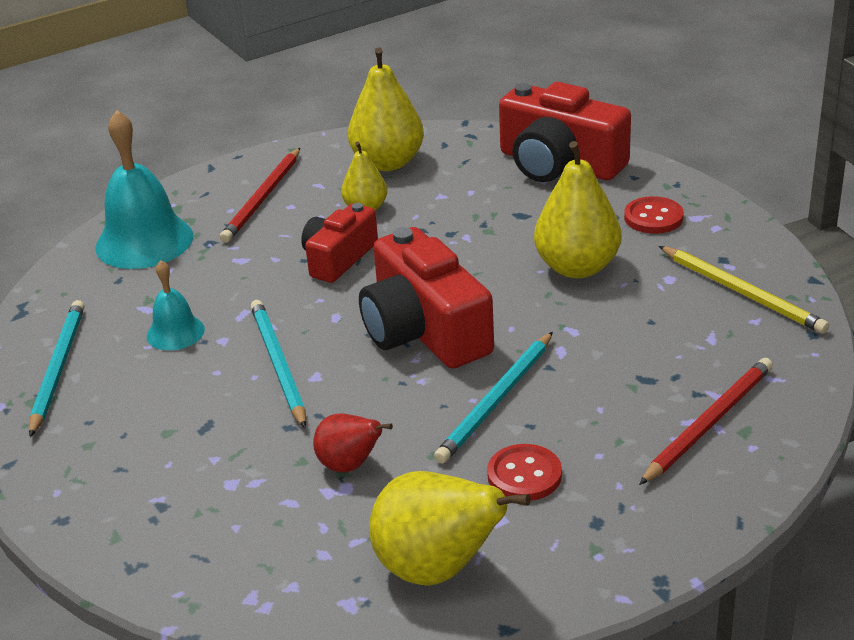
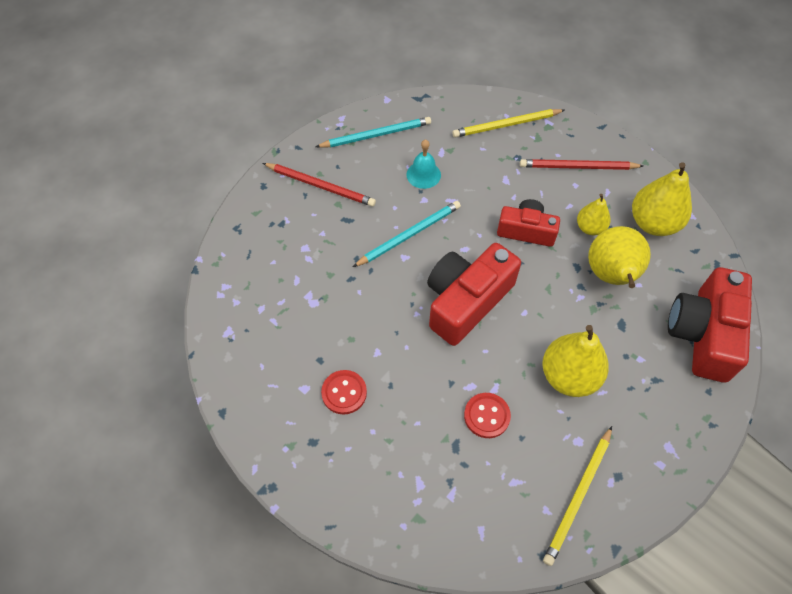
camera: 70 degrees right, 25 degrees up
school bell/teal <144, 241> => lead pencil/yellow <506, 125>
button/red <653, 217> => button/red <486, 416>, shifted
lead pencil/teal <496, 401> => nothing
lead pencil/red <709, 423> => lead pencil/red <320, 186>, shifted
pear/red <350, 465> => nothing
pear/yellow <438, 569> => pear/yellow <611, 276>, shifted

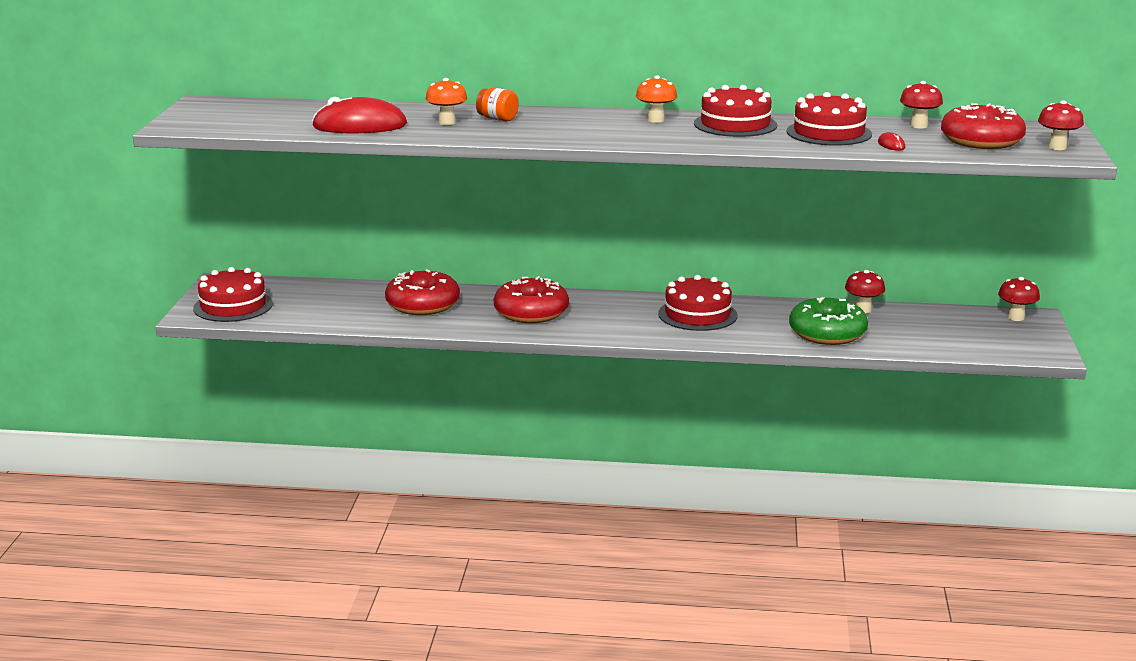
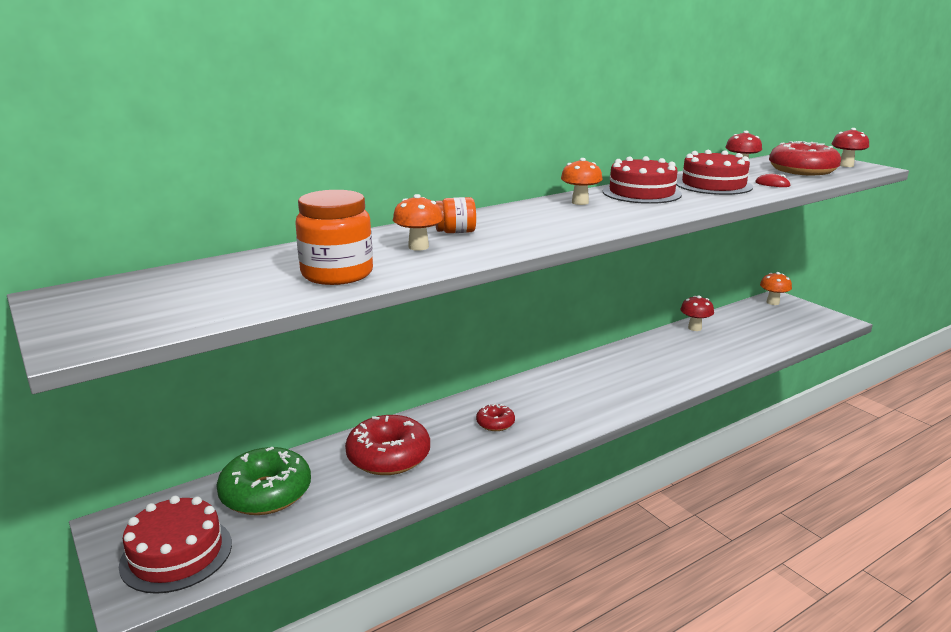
camera: 40 degrees left, 0 degrees up
computer mouse/red <360, 126> => preserve jar/bright orange <337, 274>
layer cake/red <697, 314> => nothing
glazed donut/red <531, 312> => glazed donut/red <495, 423>, x0.50
mushroom/red <1016, 317> => mushroom/bright orange <773, 302>
glazed donut/emerald <827, 333> => glazed donut/emerald <266, 493>, shifted

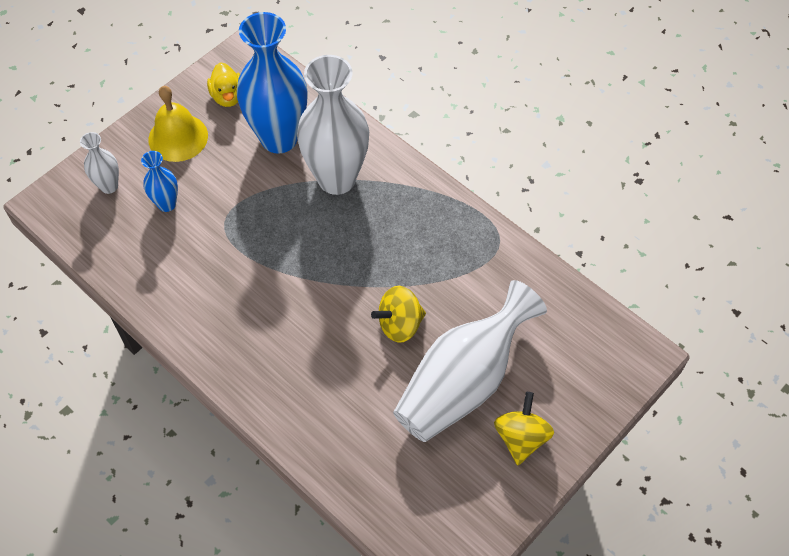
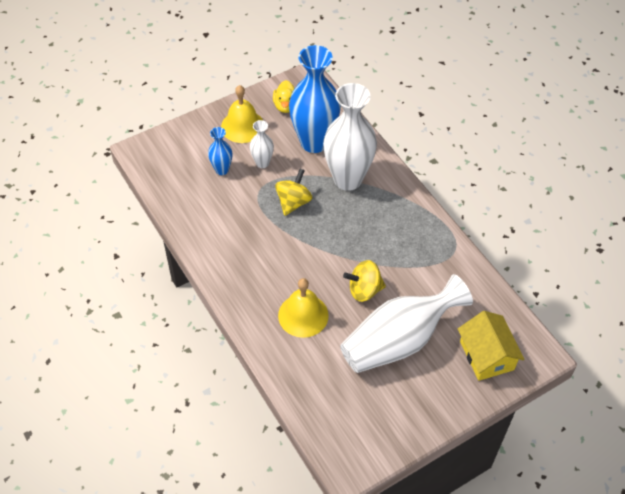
camera: 15 degrees right, 5 degrees down
vase/pure white <109, 186> => vase/pure white <262, 163>, shifted
toy top/yellow <521, 438> => toy top/yellow <293, 202>, shifted
nothing => school bell/yellow <303, 315>
nothing => house/yellow <486, 355>

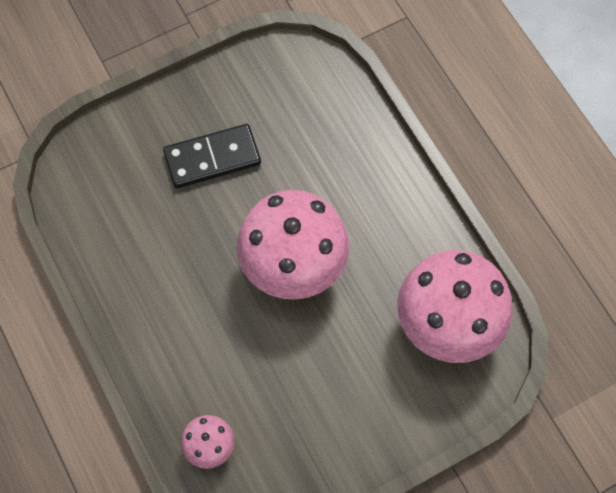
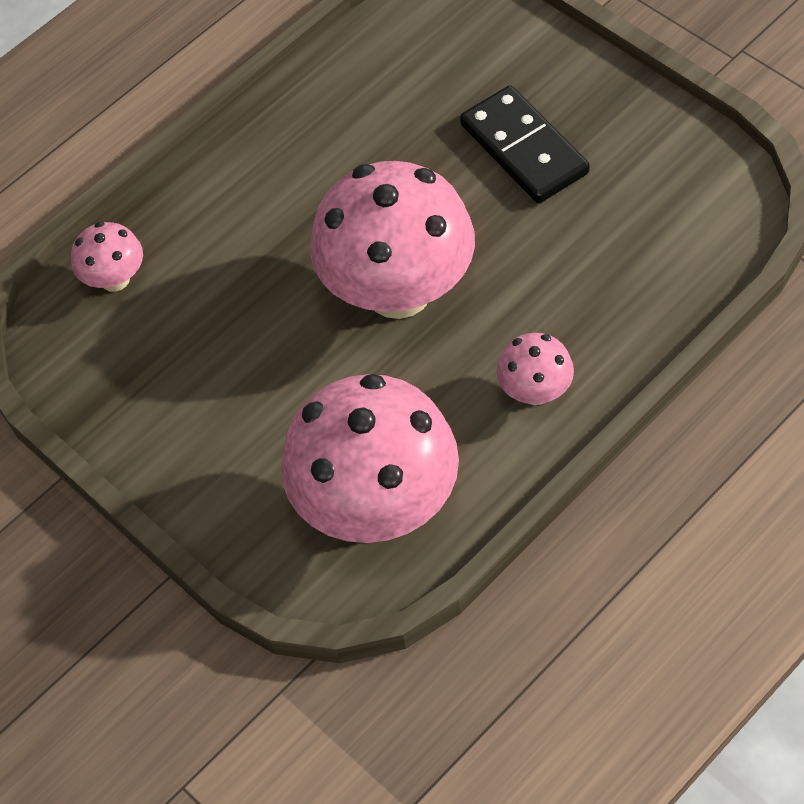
camera: 80 degrees right, 10 degrees down
nothing => mushroom/rosy <535, 391>

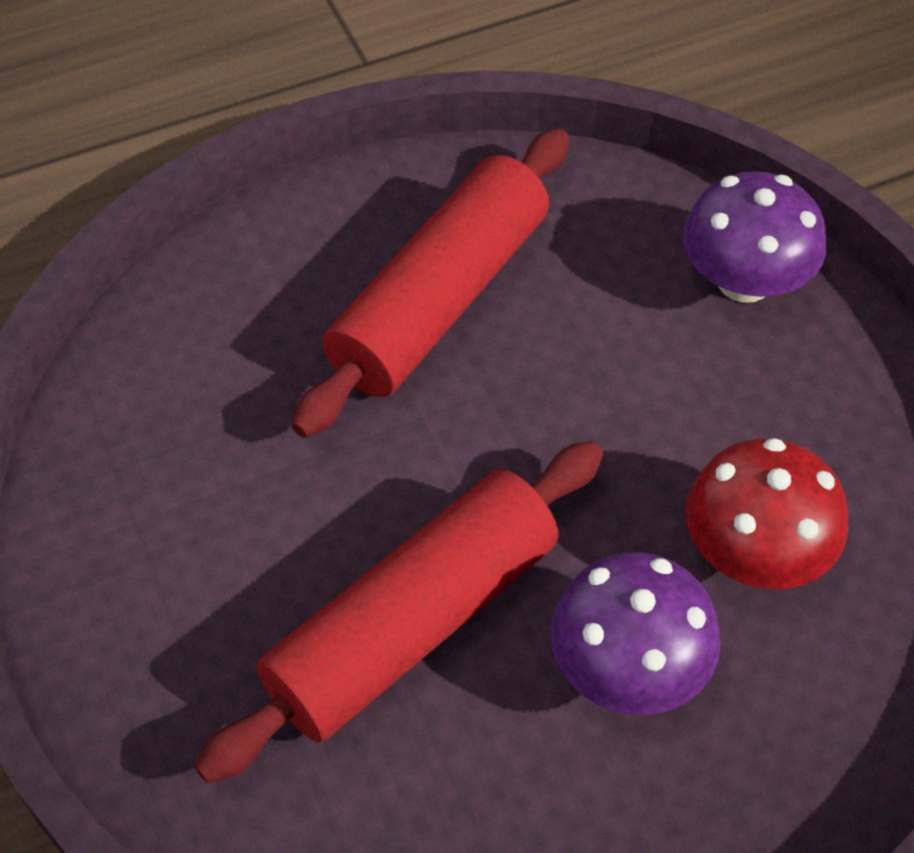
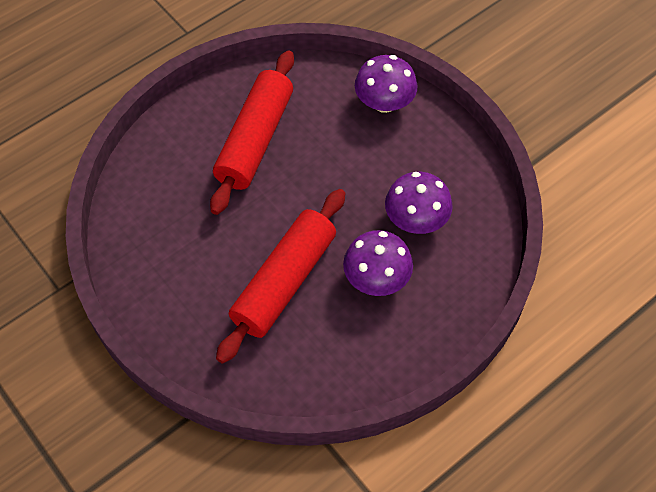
camera: 15 degrees left, 5 degrees up
mushroom/red <755, 552> => mushroom/royal purple <416, 219>

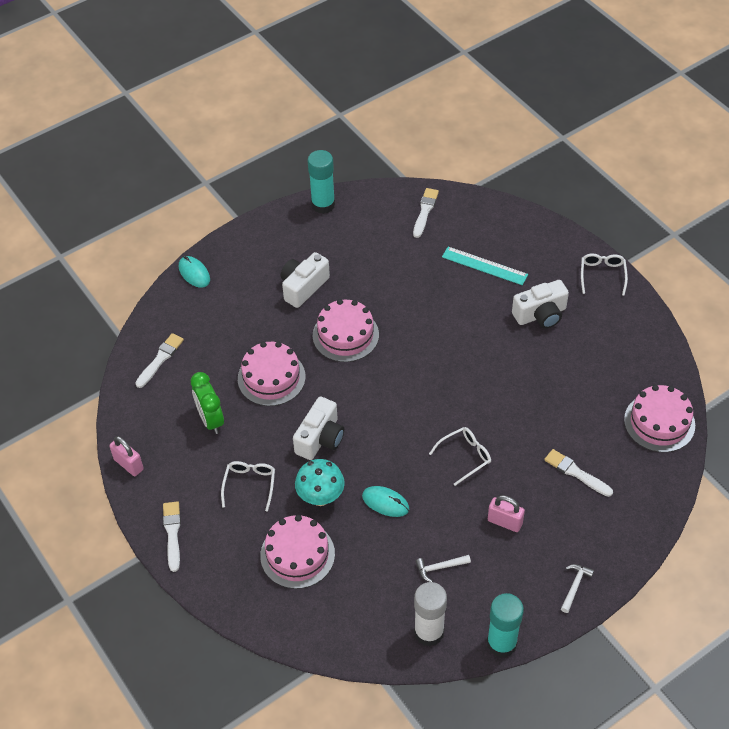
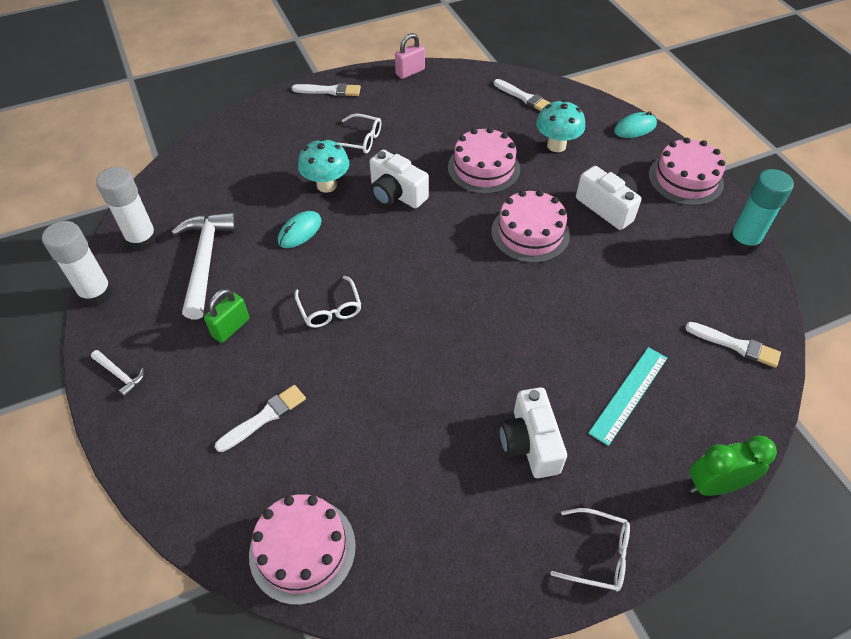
camera: 100 degrees right, 0 degrees up
bedside clock/emerald <210, 420> => bedside clock/emerald <715, 485>, shifted
small lock/rosy <504, 522> => small lock/emerald <231, 328>
layer cake/rosy <297, 554> => layer cake/rosy <685, 179>, shifted
hammer/pure white <440, 567> => hammer/pure white <205, 261>, x2.22
glue/teal <501, 643> => glue/pure white <96, 293>
nothing => mushroom/teal <556, 145>

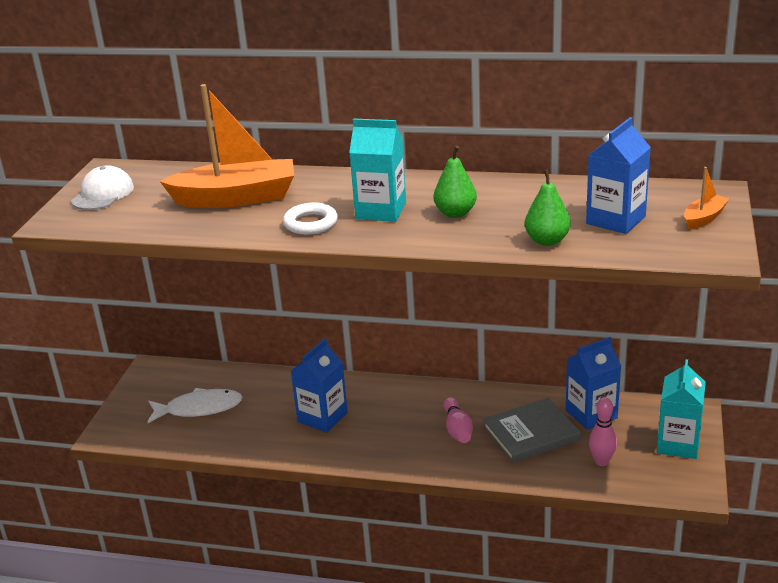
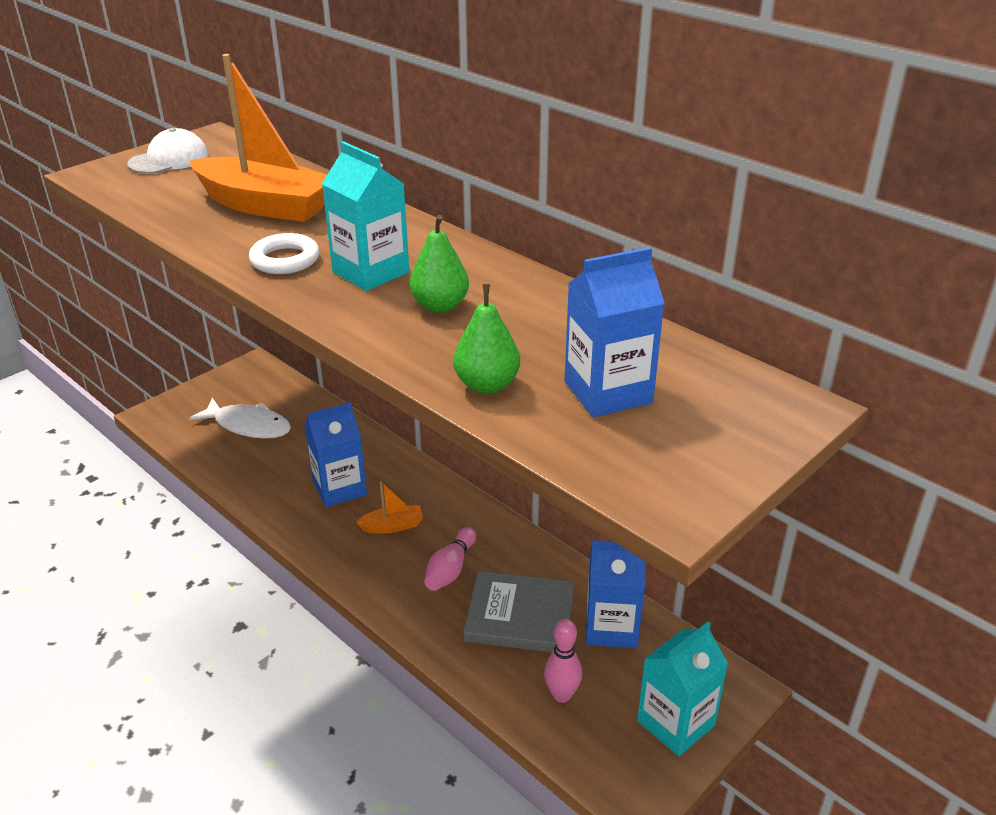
camera: 30 degrees right, 5 degrees up
toy boat/bright orange <704, 218> => toy boat/bright orange <392, 526>, shifted

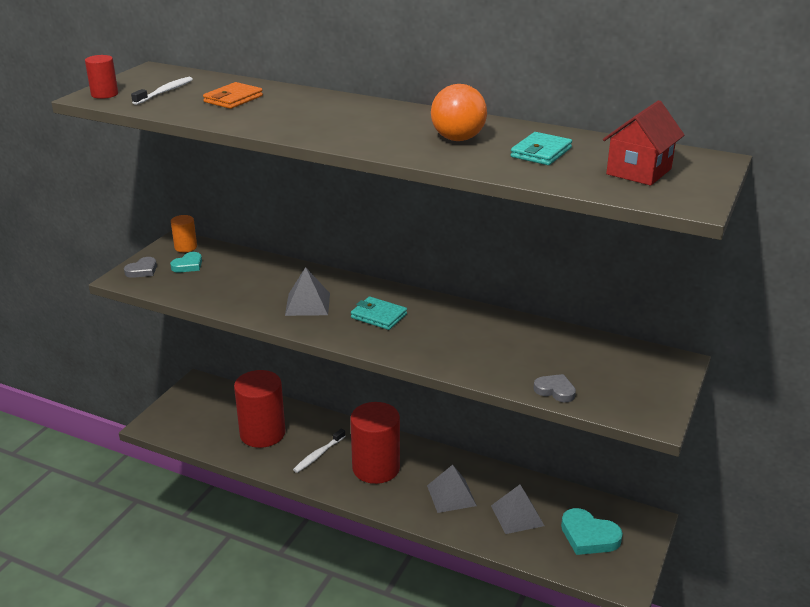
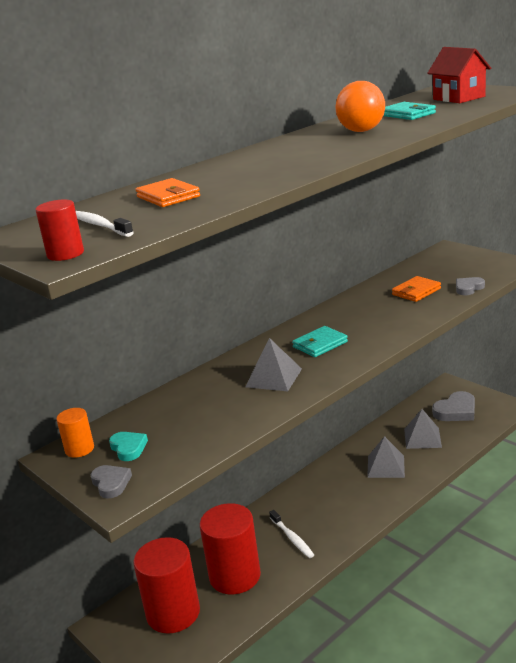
camera: 65 degrees left, 5 degrees down
solid cylinder/red <376, 468> => solid cylinder/red <173, 613>, shifted
love heart/teal <588, 536> => love heart/grey <456, 411>
nothing => wallet/bright orange <416, 291>

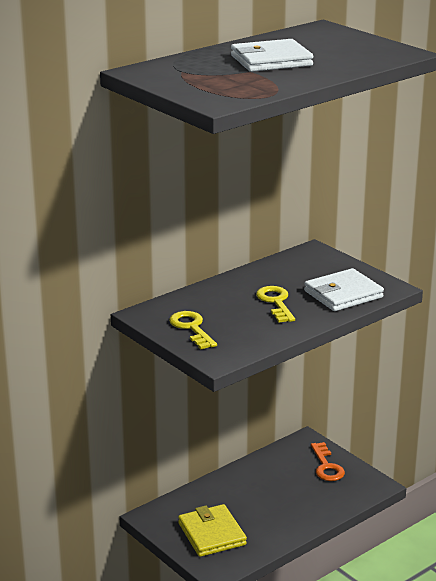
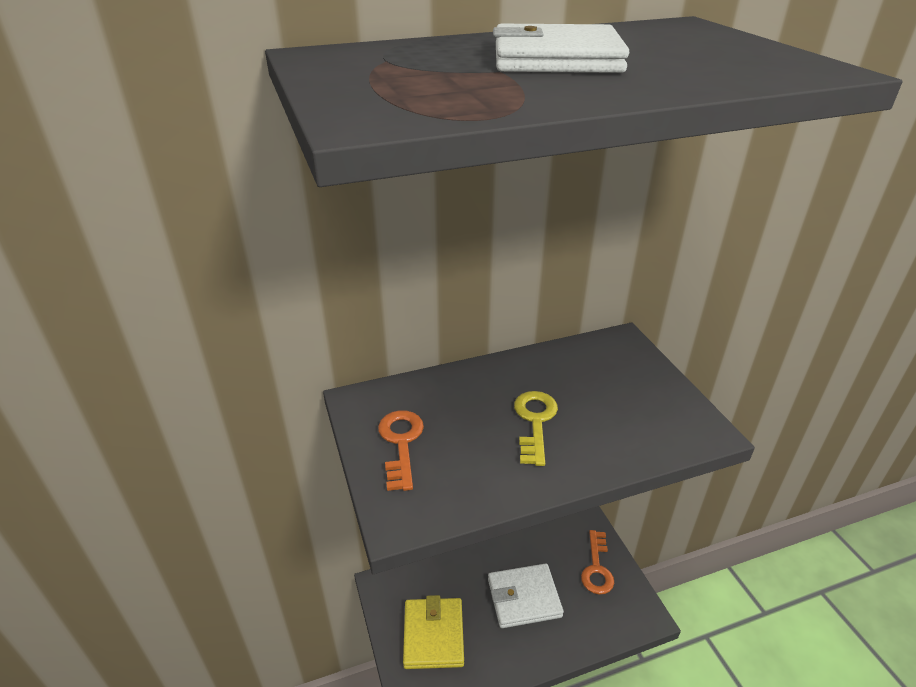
camera: 20 degrees right, 10 degrees up
wallet/pure white <343, 294> => wallet/pure white <524, 598>, shifted
door key/yellow <191, 328> => door key/bright orange <401, 443>

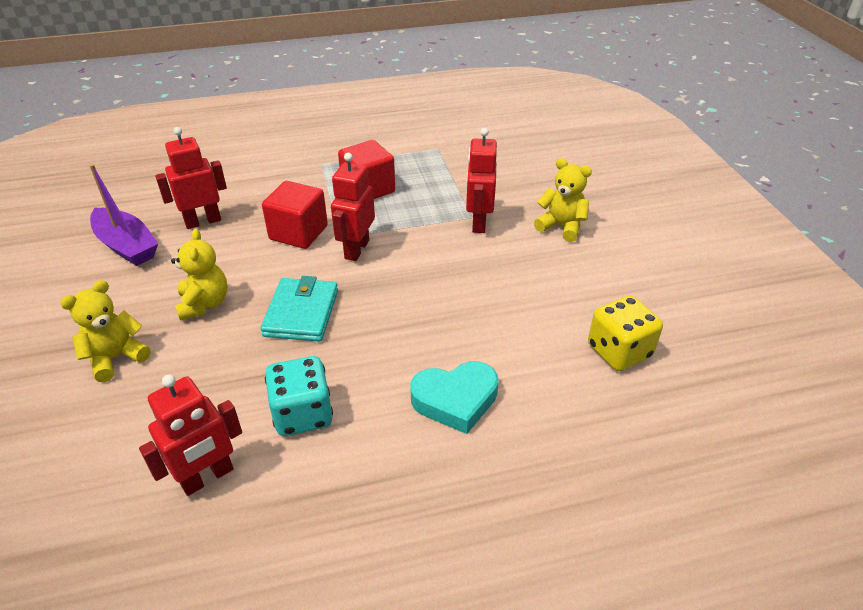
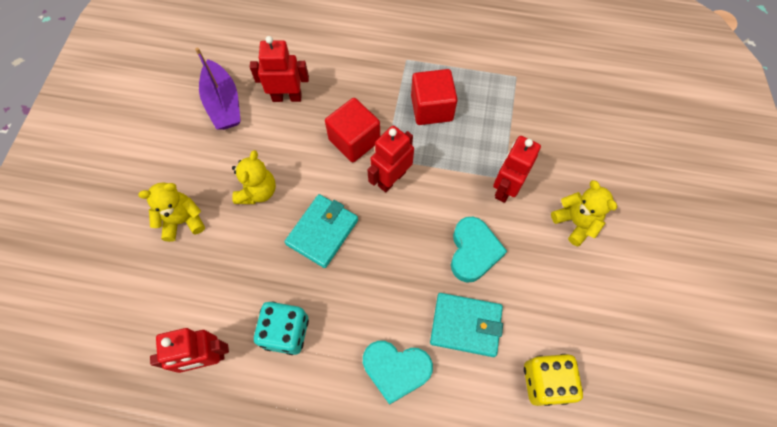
camera: 25 degrees right, 25 degrees up
nothing => love heart/teal <473, 252>
nothing => wallet/teal <465, 325>

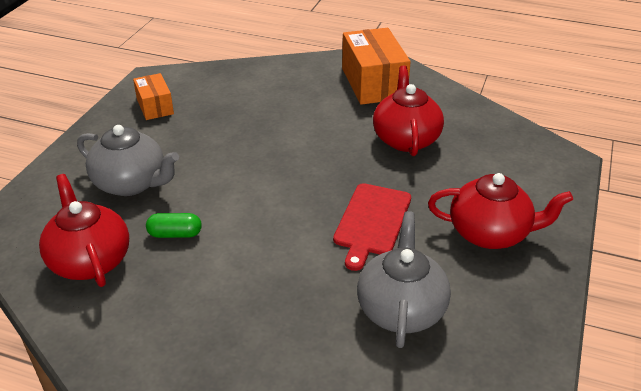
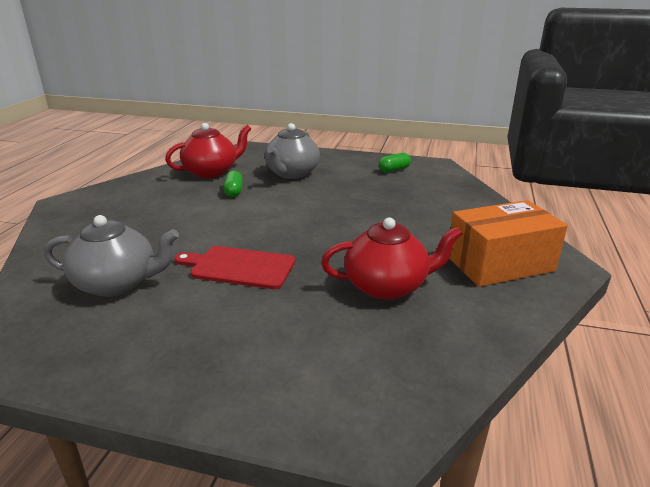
camera: 85 degrees right, 10 degrees down
package/bright orange <155, 106> => pill shape/emerald <394, 170>
teapot/red <490, 233> => nothing

